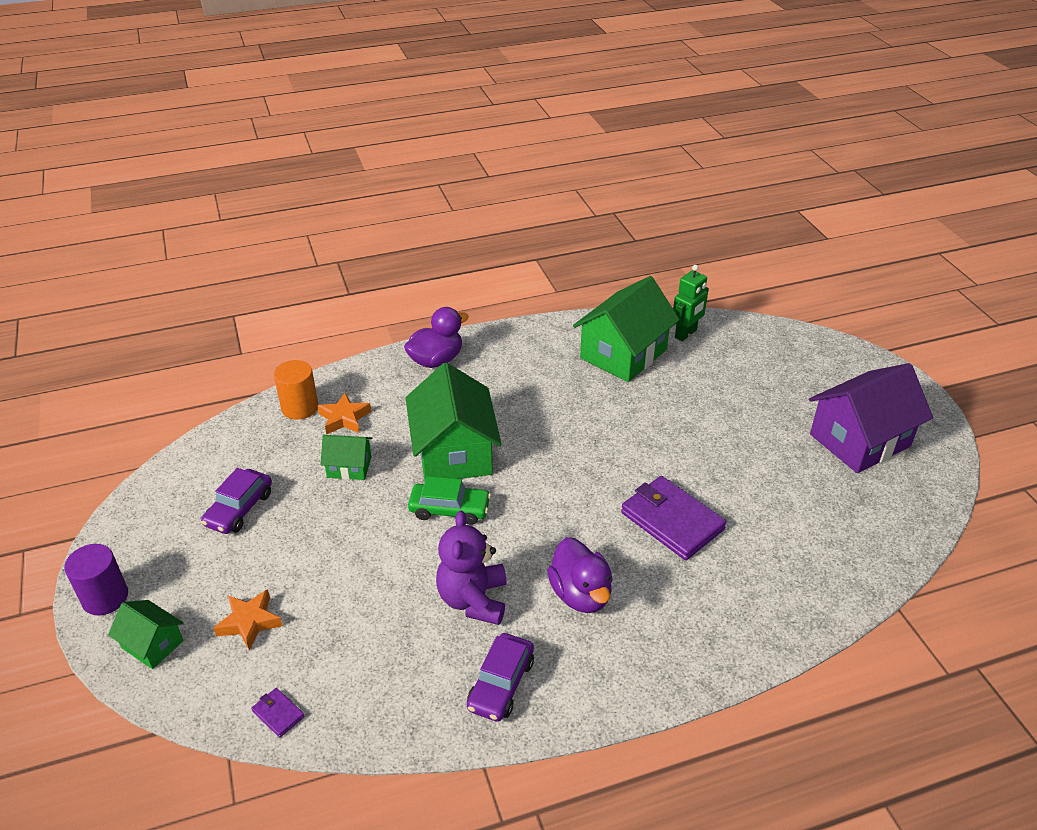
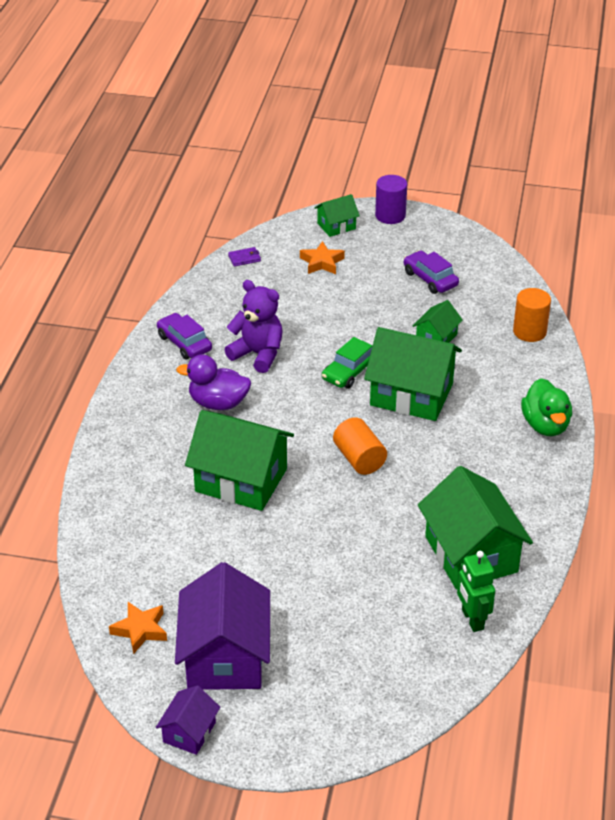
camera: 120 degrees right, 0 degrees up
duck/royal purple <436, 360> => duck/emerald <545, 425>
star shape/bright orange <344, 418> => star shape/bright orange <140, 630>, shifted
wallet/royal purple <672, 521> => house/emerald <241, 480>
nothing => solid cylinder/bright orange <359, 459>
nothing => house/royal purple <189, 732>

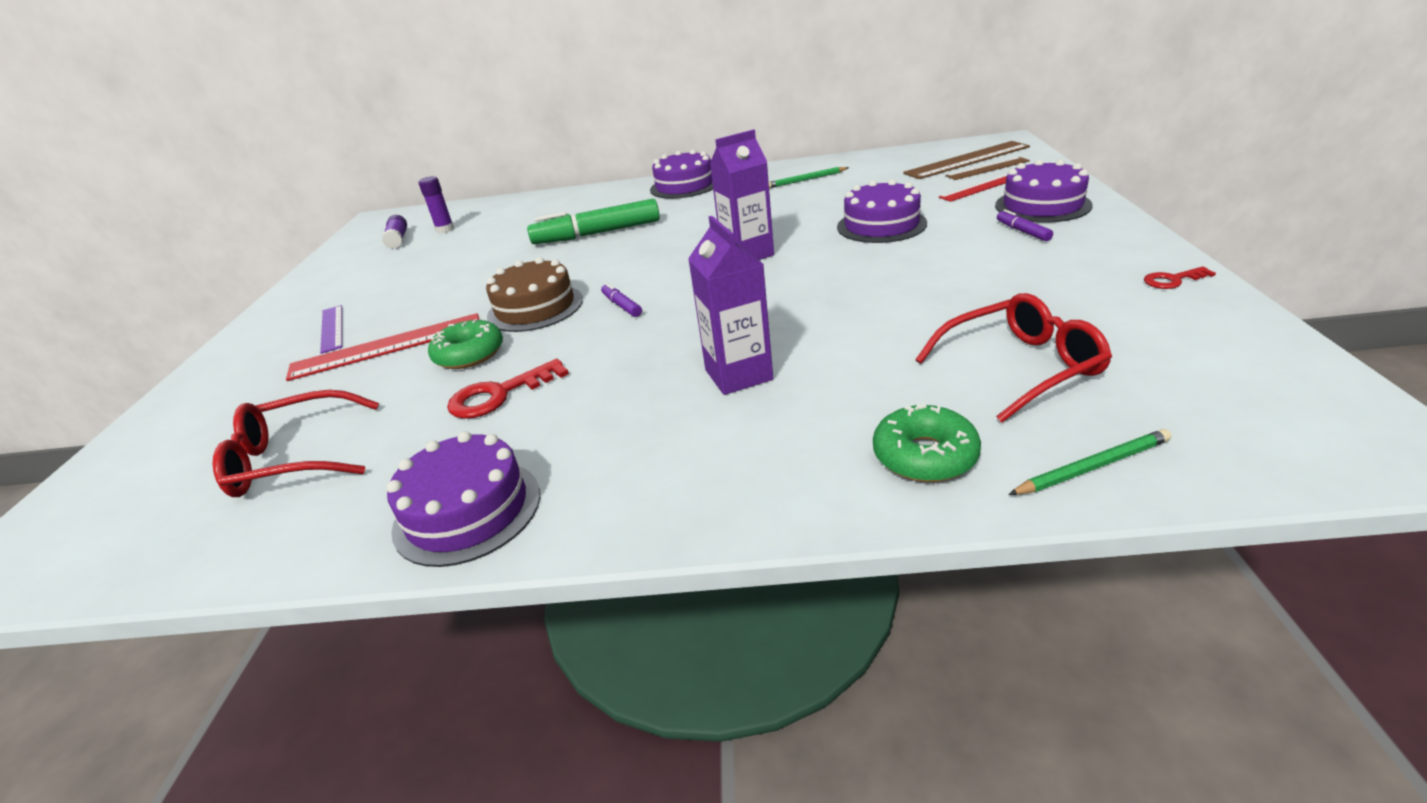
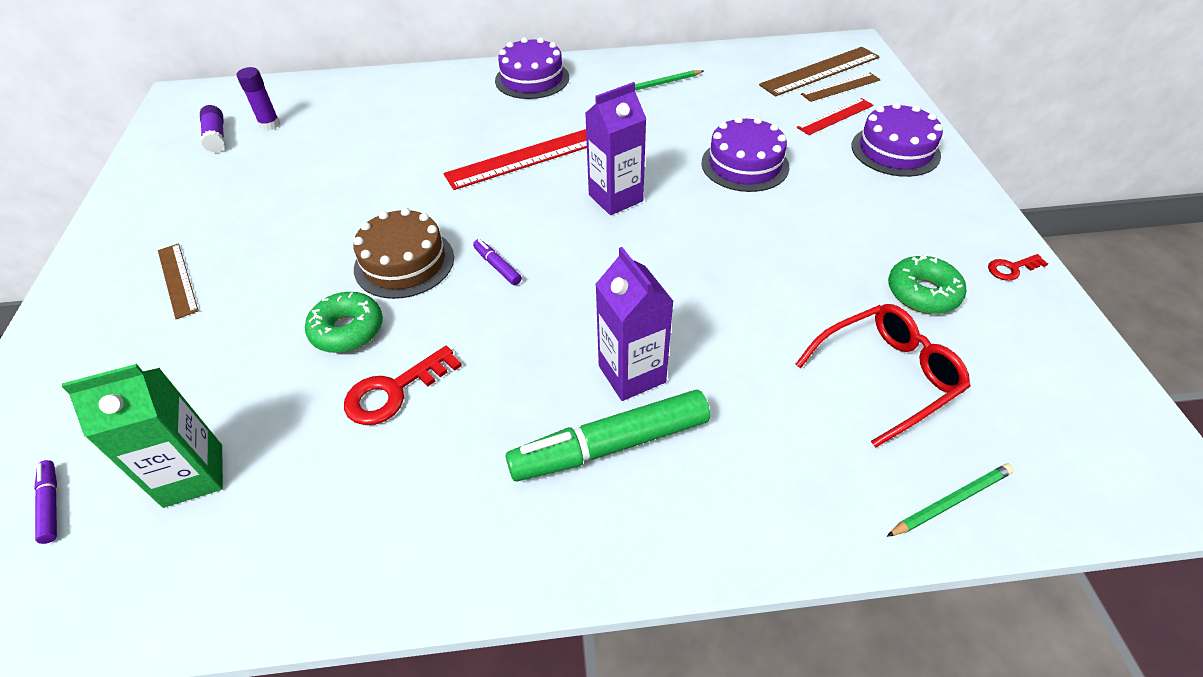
camera: 10 degrees left, 15 degrees up
felt pen/emerald <597, 234> => felt pen/emerald <610, 445>, shifted
felt pen/royal purple <1023, 231> => felt pen/royal purple <51, 504>, shifted
straightedge/royal purple <332, 328> => straightedge/brown <177, 280>
straightedge/red <387, 346> => straightedge/red <522, 159>, shifted
glasses/red <295, 458> => carton/emerald <193, 475>
glazed donut/emerald <925, 456> => glazed donut/emerald <922, 293>, shifted
layer cake/royal purple <467, 511> => nothing

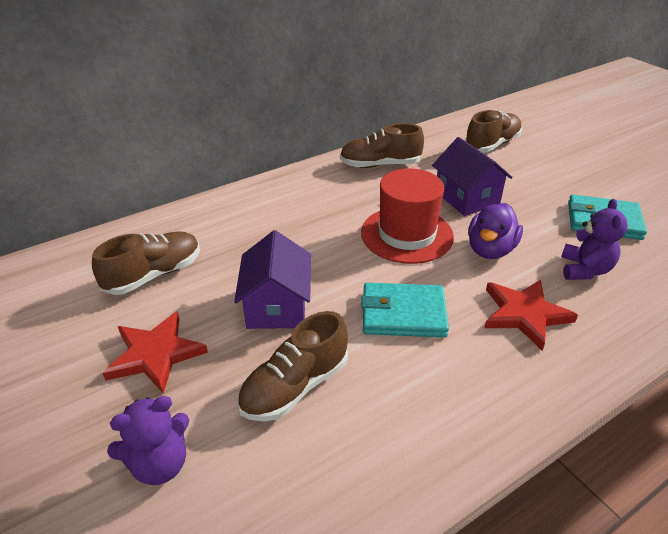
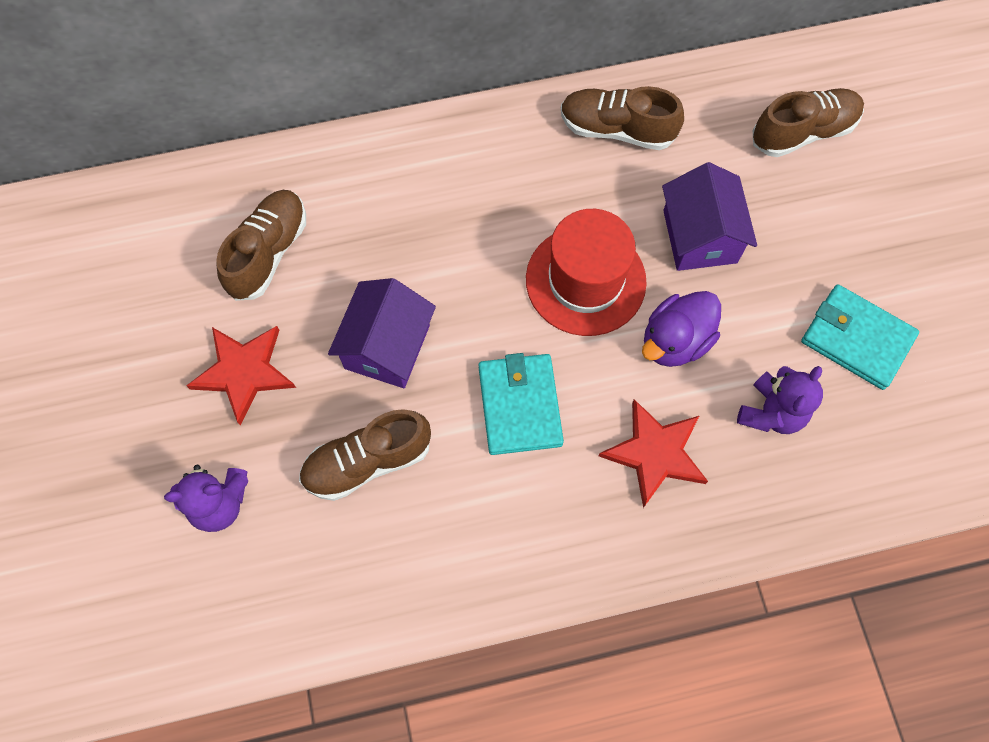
camera: 20 degrees right, 30 degrees up
sneaker/brown <154, 275> => sneaker/brown <268, 252>, 45 degrees counterclockwise
wallet/teal <403, 314> => wallet/teal <519, 405>, 60 degrees clockwise

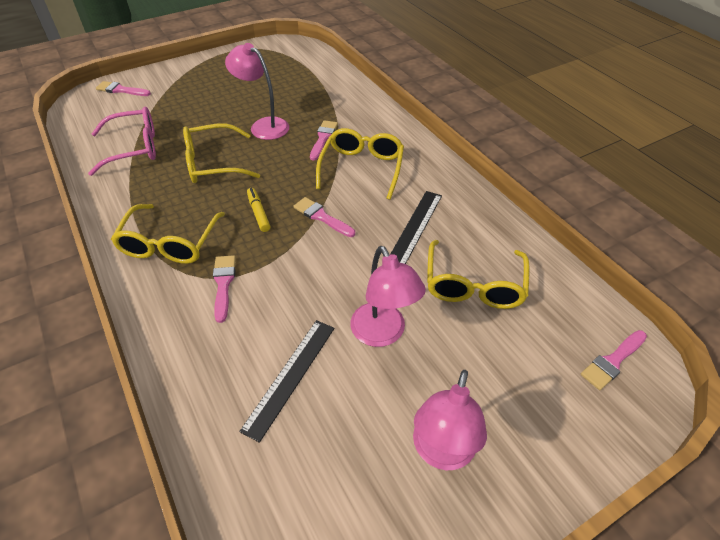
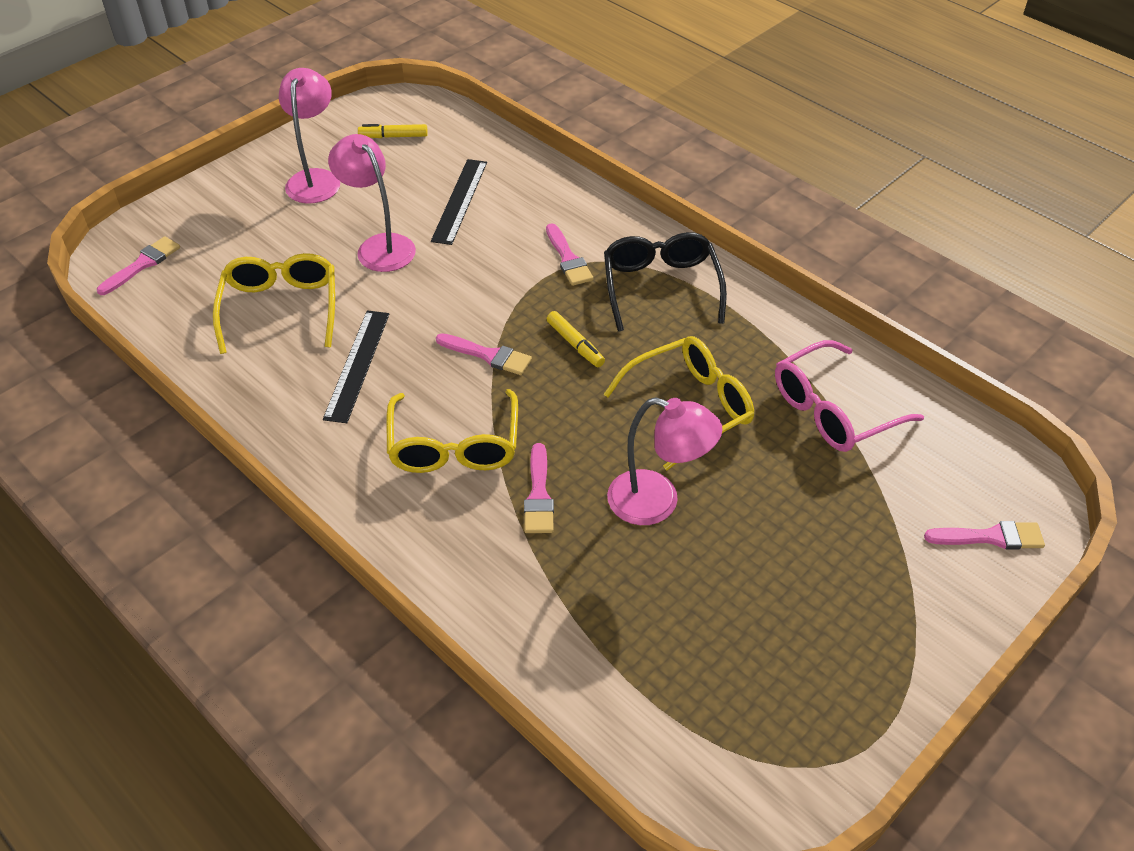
camera: 165 degrees right, 0 degrees up
glasses/yellow <170, 243> => glasses/ebony <661, 288>
nothing => felt pen/yellow <393, 136>

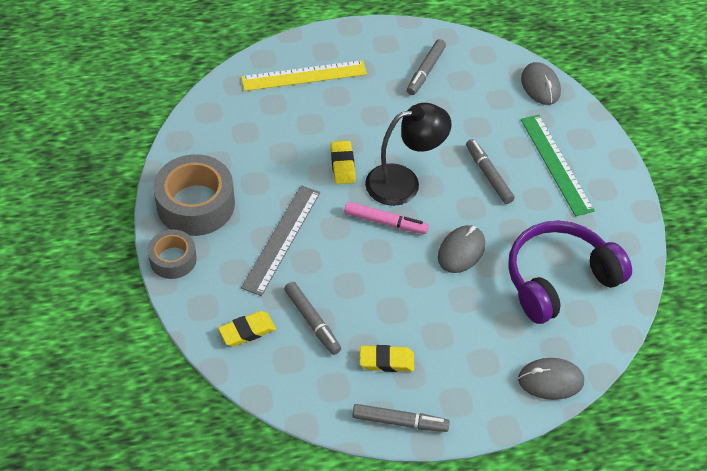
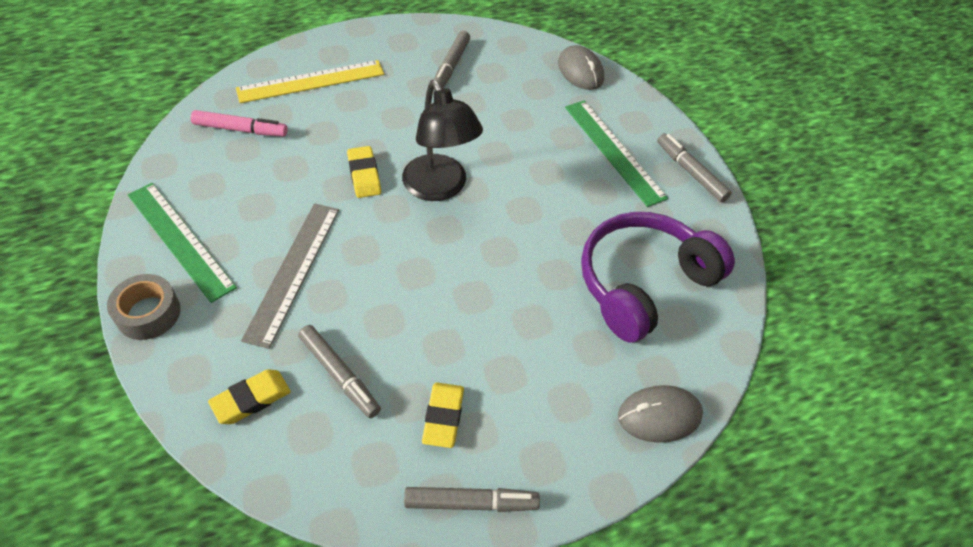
camera: 10 degrees left, 0 degrees up
lamp/ebony <403, 182> => lamp/ebony <440, 188>, 90 degrees clockwise
felt pen/grey <488, 175> => felt pen/grey <691, 172>, shifted
roll of tape/grey <196, 204> => straightedge/emerald <180, 240>
felt pen/rosy <385, 222> => felt pen/rosy <240, 129>, shifted
computer mouse/grey <461, 251> => nothing
gum eraser/yellow <386, 361> => gum eraser/yellow <443, 417>, 75 degrees counterclockwise

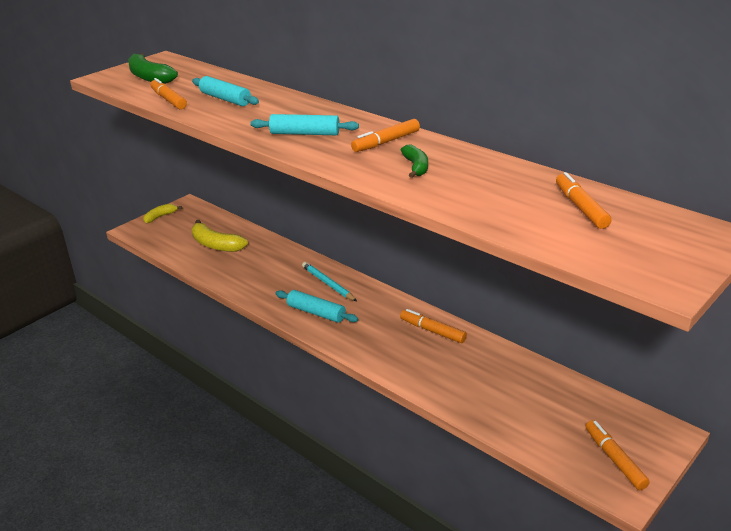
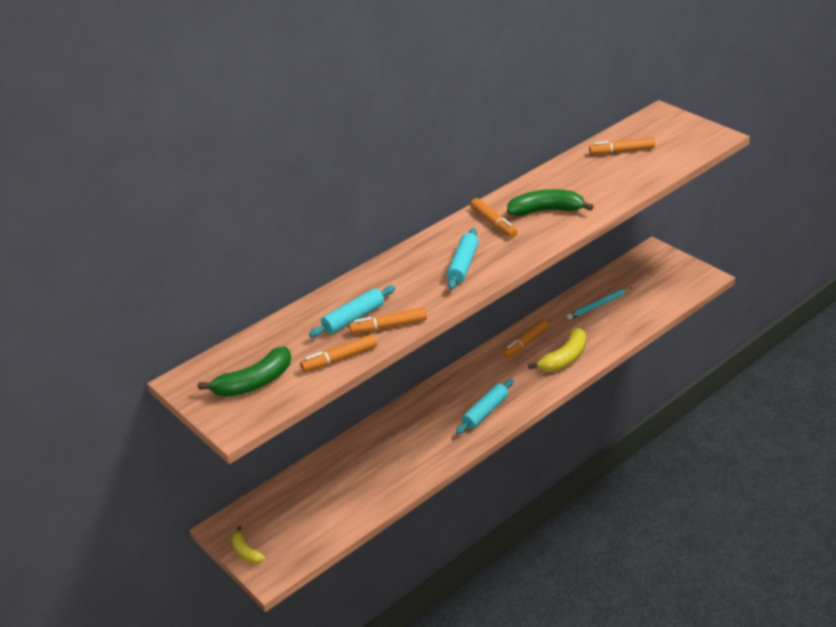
camera: 80 degrees left, 5 degrees up
toy banana/emerald <416, 167> => toy banana/emerald <546, 210>, x1.65
toy banana/yellow <216, 245> => toy banana/yellow <564, 359>, shifted
lead pencil/teal <328, 283> => lead pencil/teal <598, 305>, shifted
felt pen/bright orange <614, 459> => felt pen/bright orange <389, 326>, shifted

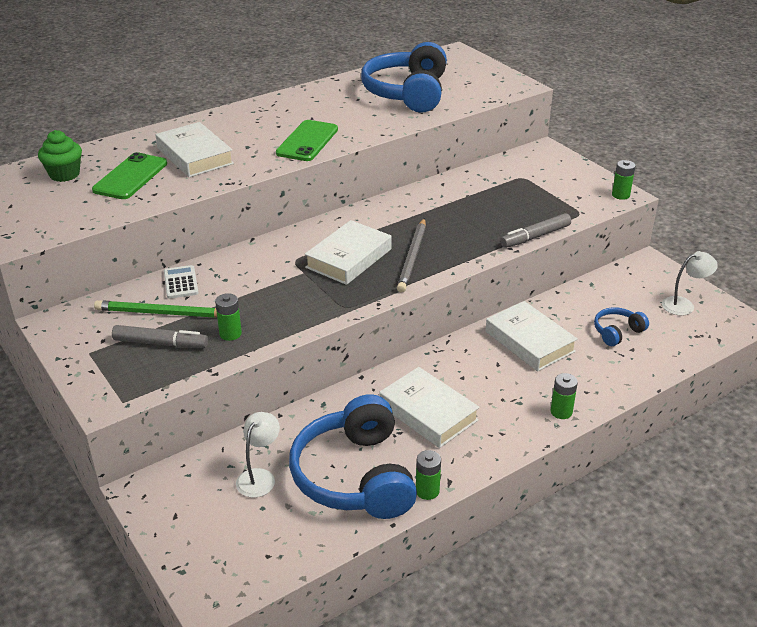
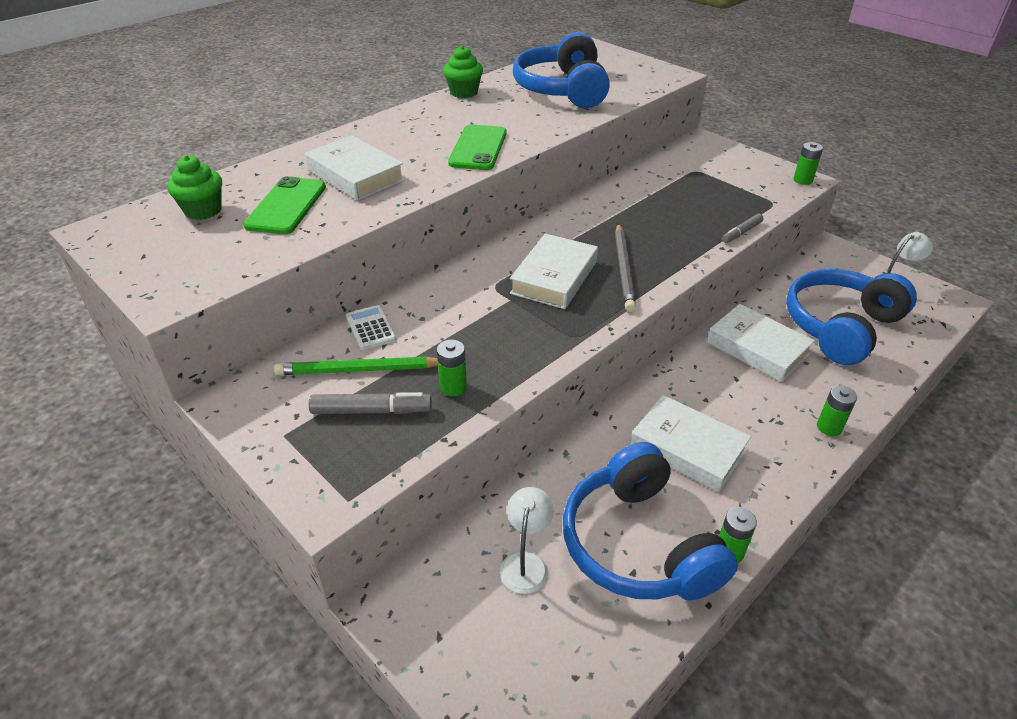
camera: 10 degrees left, 5 degrees up
felt pen/grey <535, 236> => felt pen/grey <741, 232>, x0.67
headphones/blue <617, 332> => headphones/blue <840, 327>, x2.20
nothing => fairy cake/emerald <464, 92>

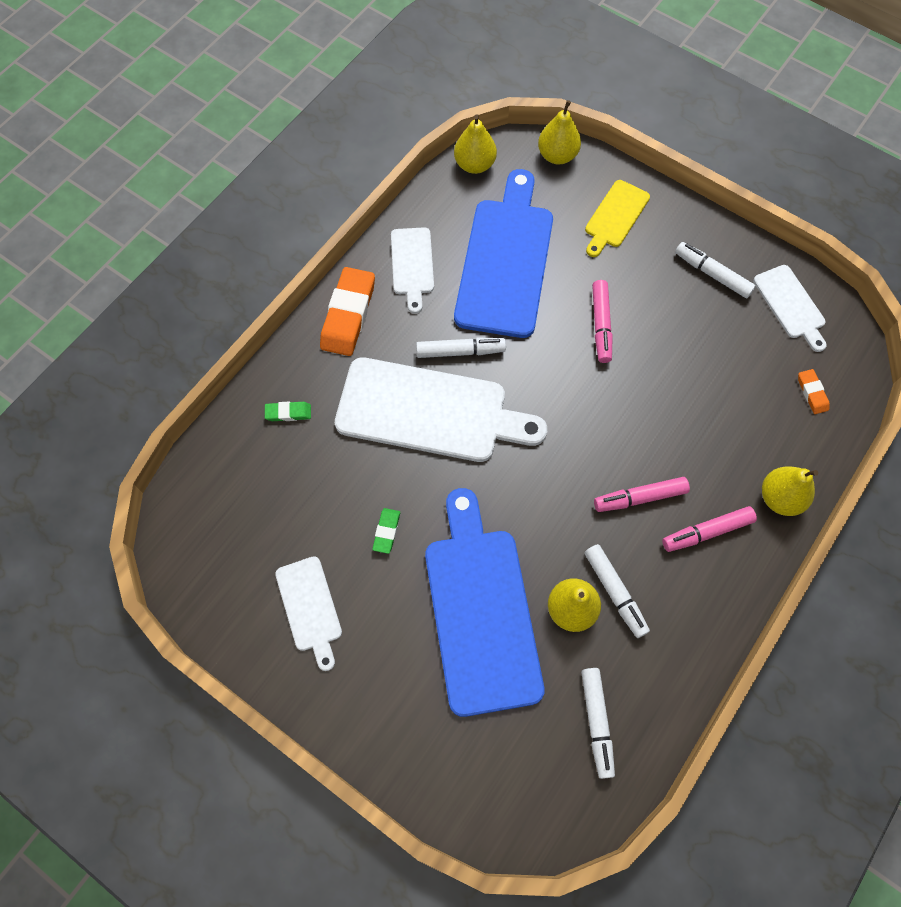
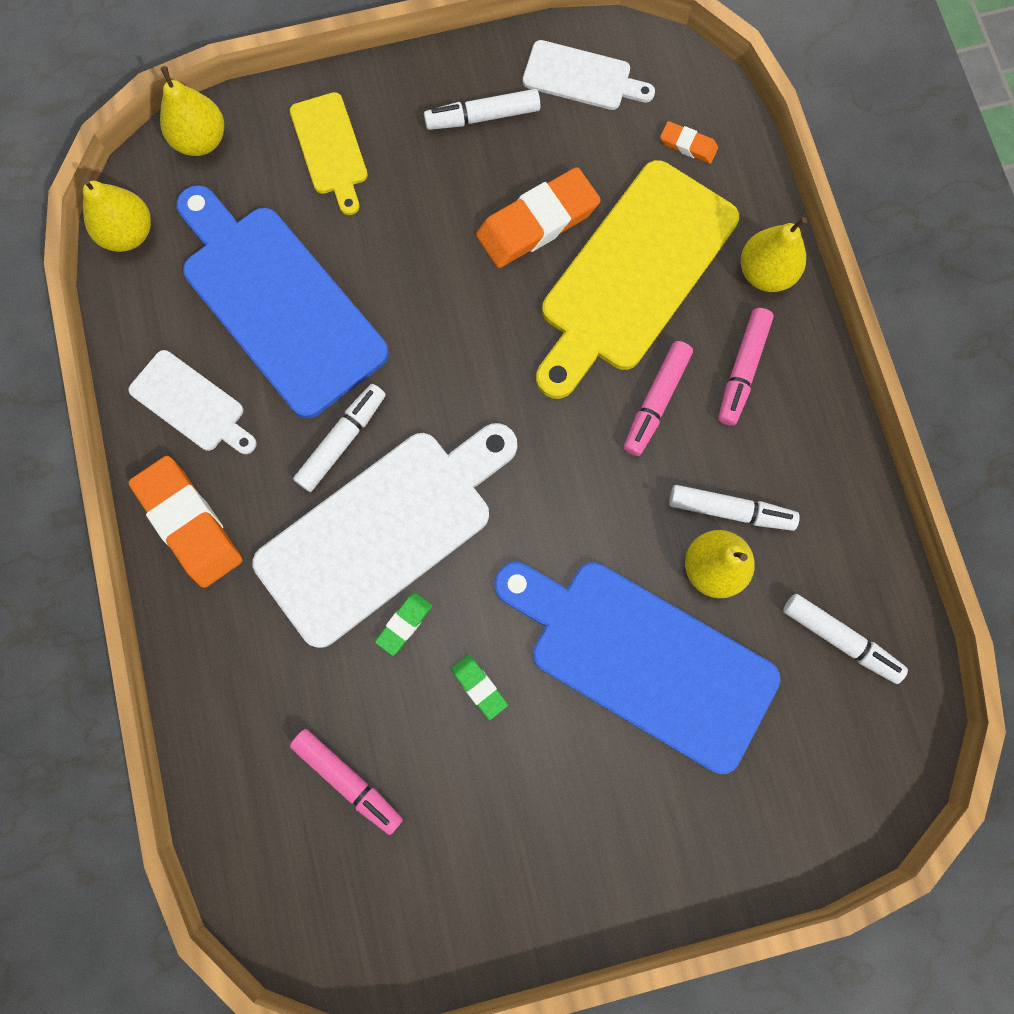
camera: 50 degrees left, 10 degrees up
felt pen/rosy <601, 325> => felt pen/rosy <348, 780>, shifted
gum eraser/emerald <288, 413> => gum eraser/emerald <404, 624>, shifted
cutting board/pure white <310, 607> => nothing
nothing => cutting board/yellow <633, 274>
nothing => gum eraser/bright orange <537, 223>

